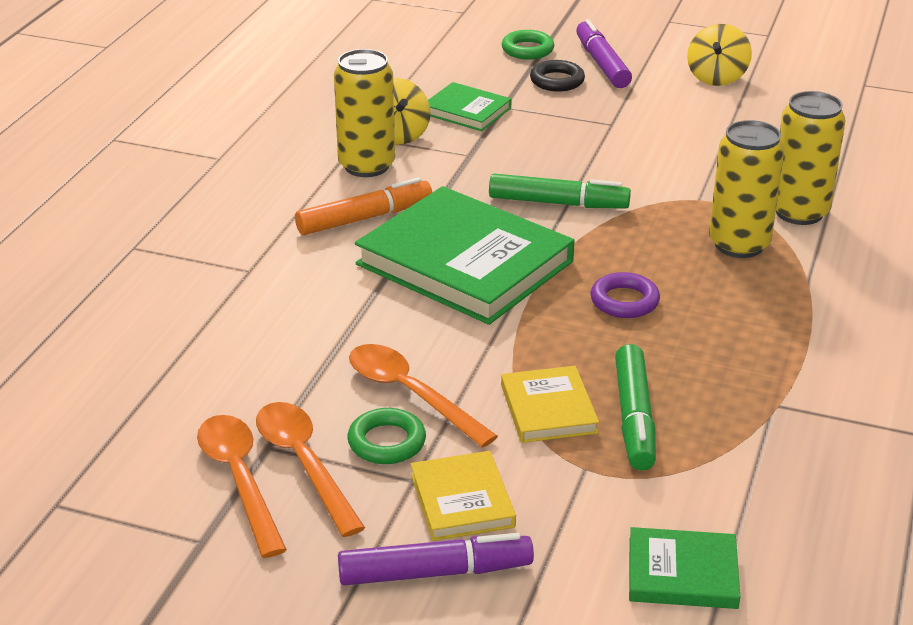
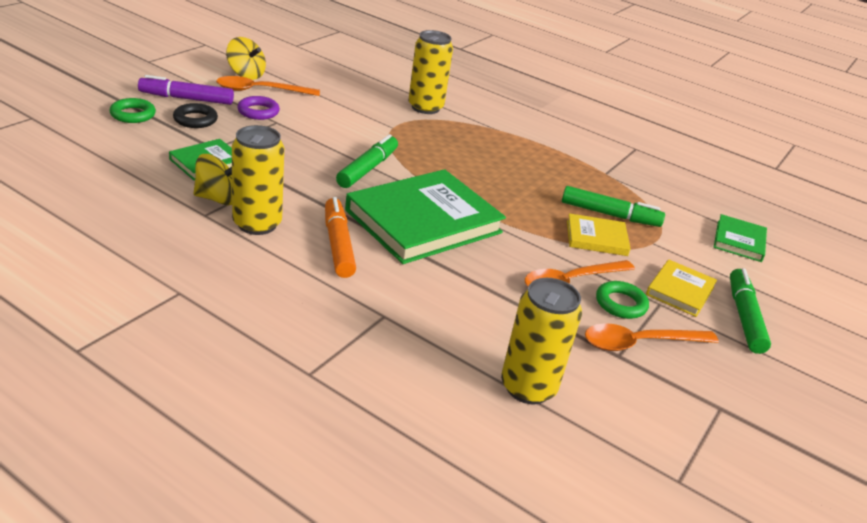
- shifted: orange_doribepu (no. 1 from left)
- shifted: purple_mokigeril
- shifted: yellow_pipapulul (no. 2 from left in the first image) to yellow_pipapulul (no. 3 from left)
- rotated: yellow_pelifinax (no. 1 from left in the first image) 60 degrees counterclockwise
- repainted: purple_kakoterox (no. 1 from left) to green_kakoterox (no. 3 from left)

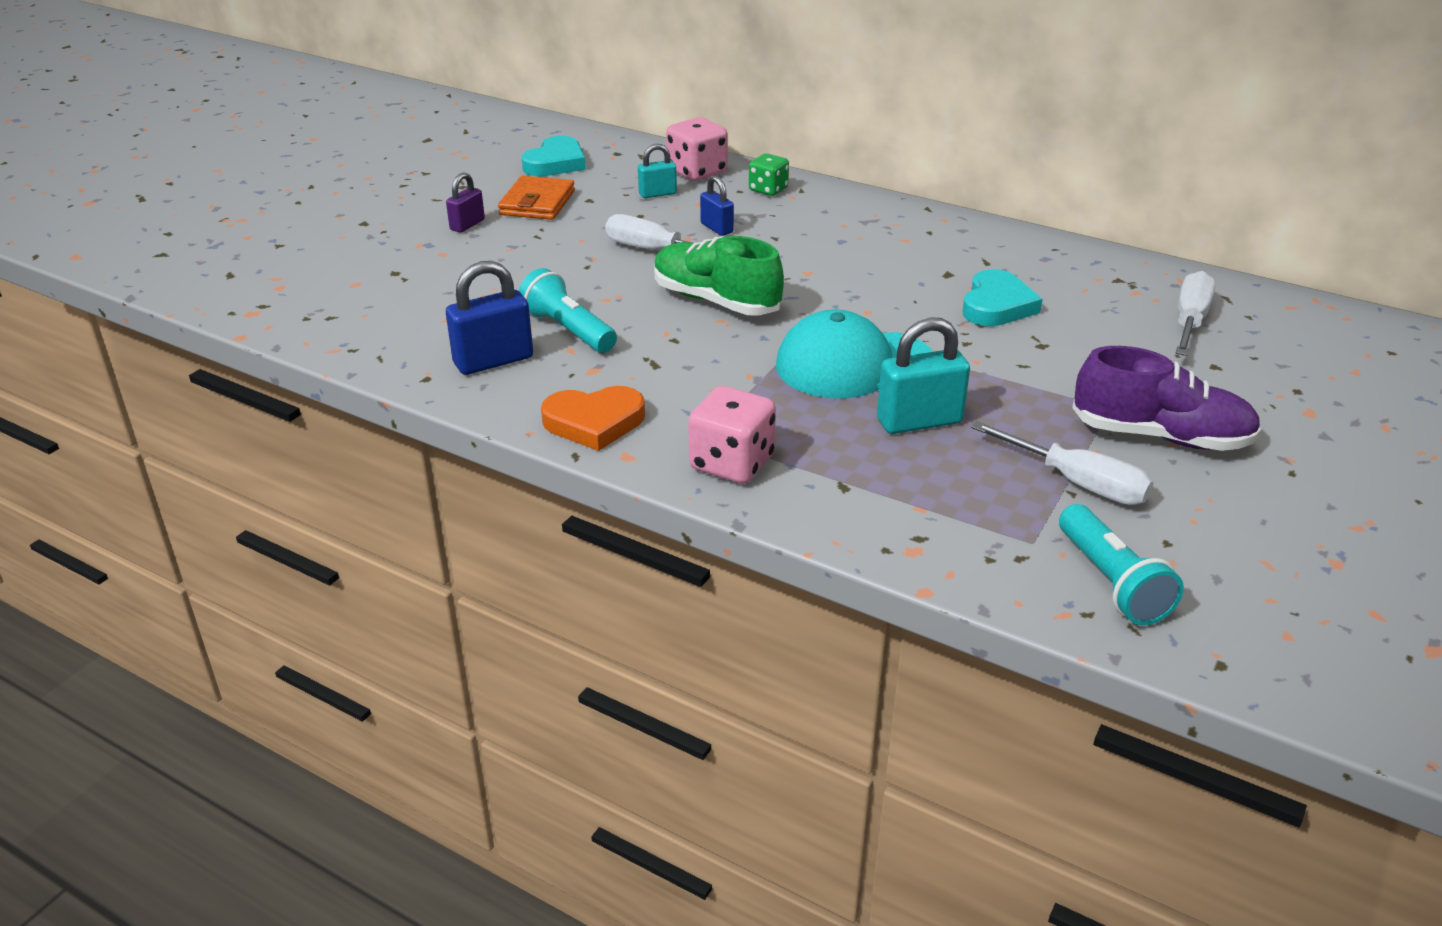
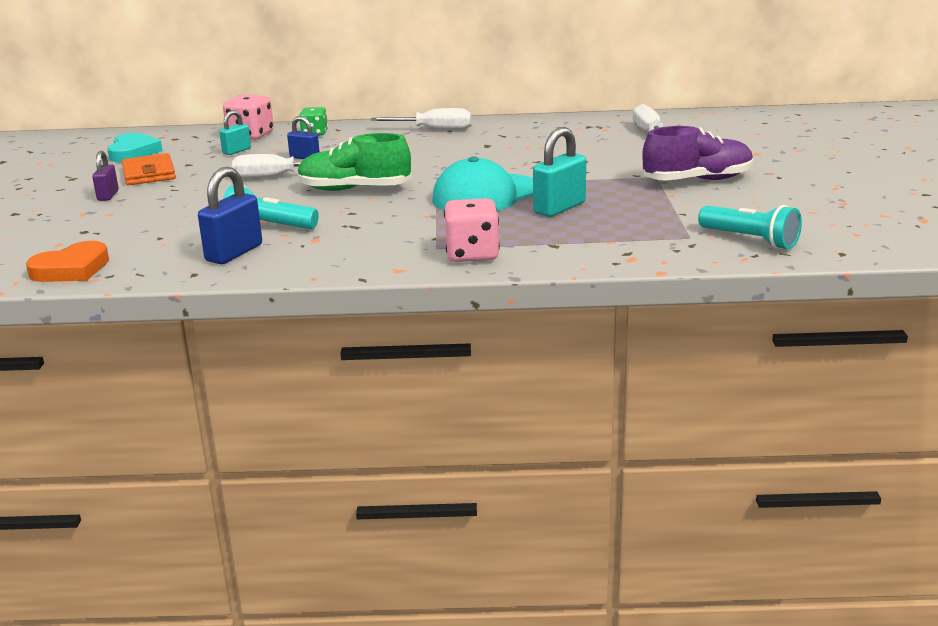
- shifted: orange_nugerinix
- shifted: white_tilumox (no. 2 from left)
- gone: turquoise_nugerinix (no. 2 from left)

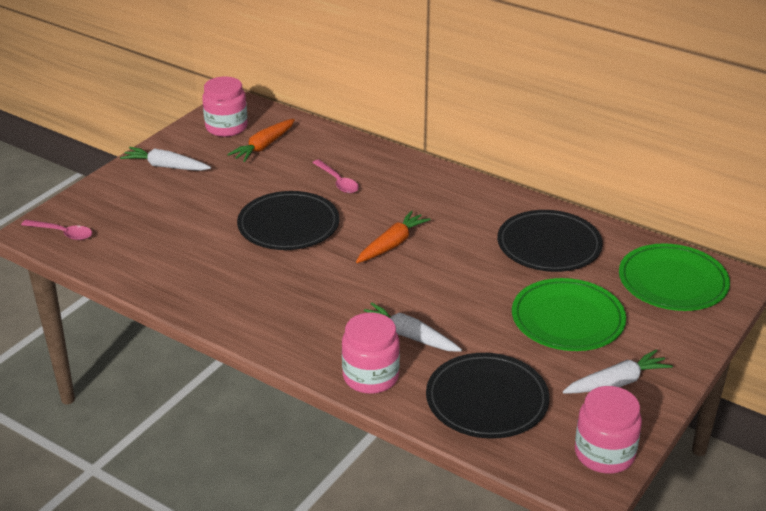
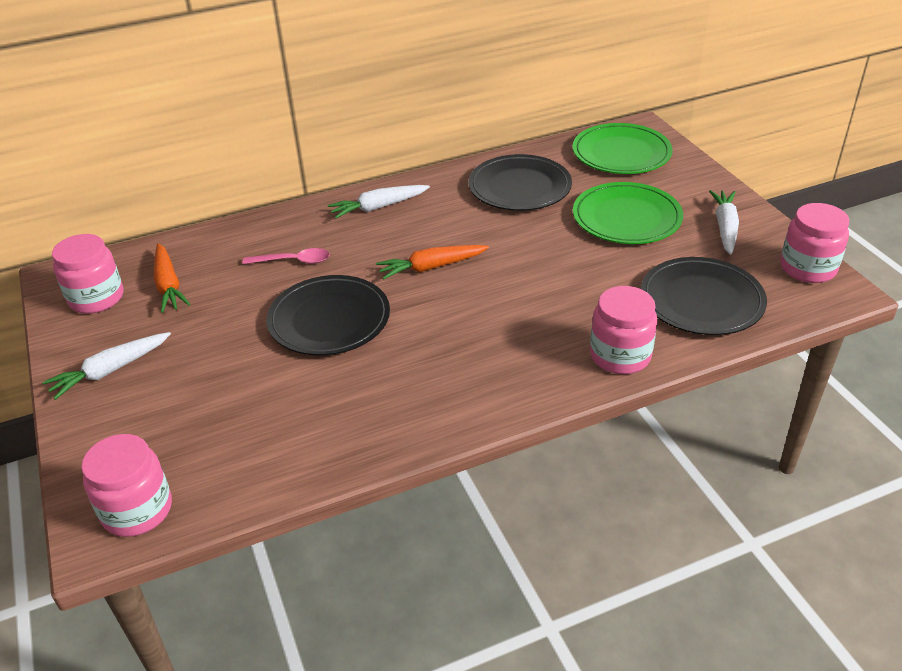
- swapped: pink_doribepu (no. 1 from left) to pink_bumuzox (no. 2 from left)
- shifted: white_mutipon (no. 2 from left)
- rotated: orange_mutipon (no. 2 from left) 90 degrees counterclockwise

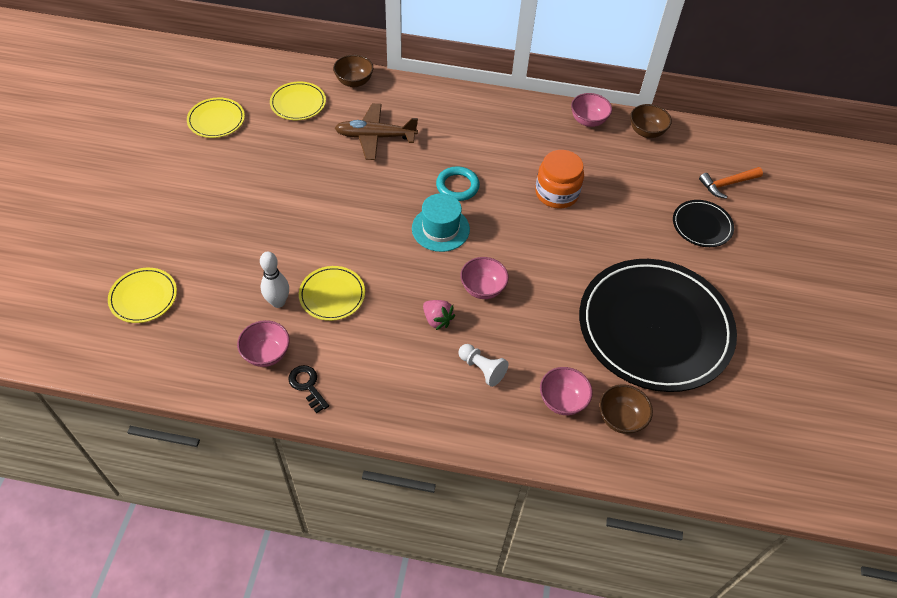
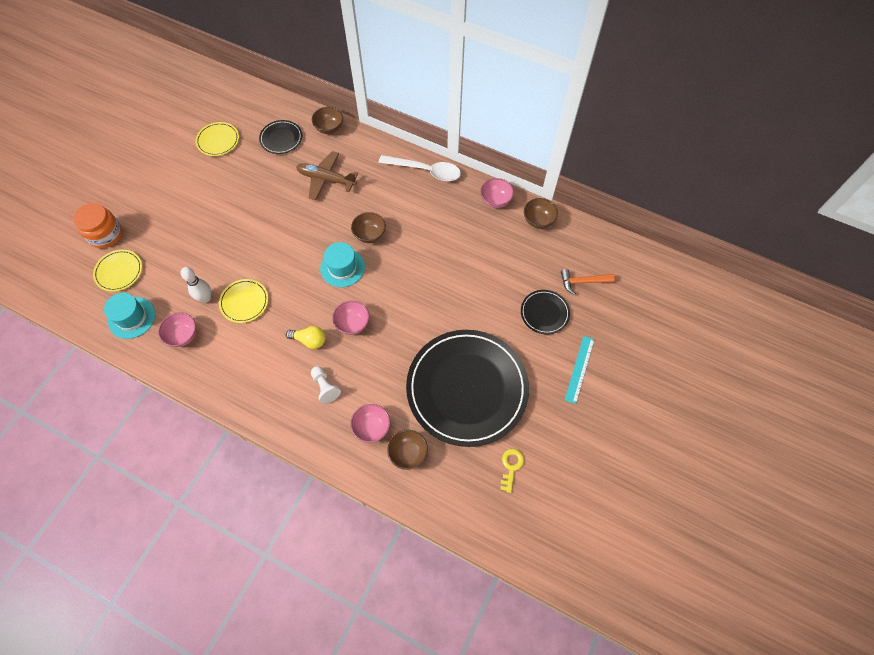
- shifted: orange_bumuzox
- new: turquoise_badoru (no. 1 from left)
- repainted: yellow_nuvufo (no. 3 from left) to black_nuvufo (no. 1 from left)
- swapped: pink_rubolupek to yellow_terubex
- swapped: turquoise_mokigeril to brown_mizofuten (no. 2 from left)
- new: white_doribepu
- new: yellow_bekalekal
- new: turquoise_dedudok
- gone: black_bekalekal

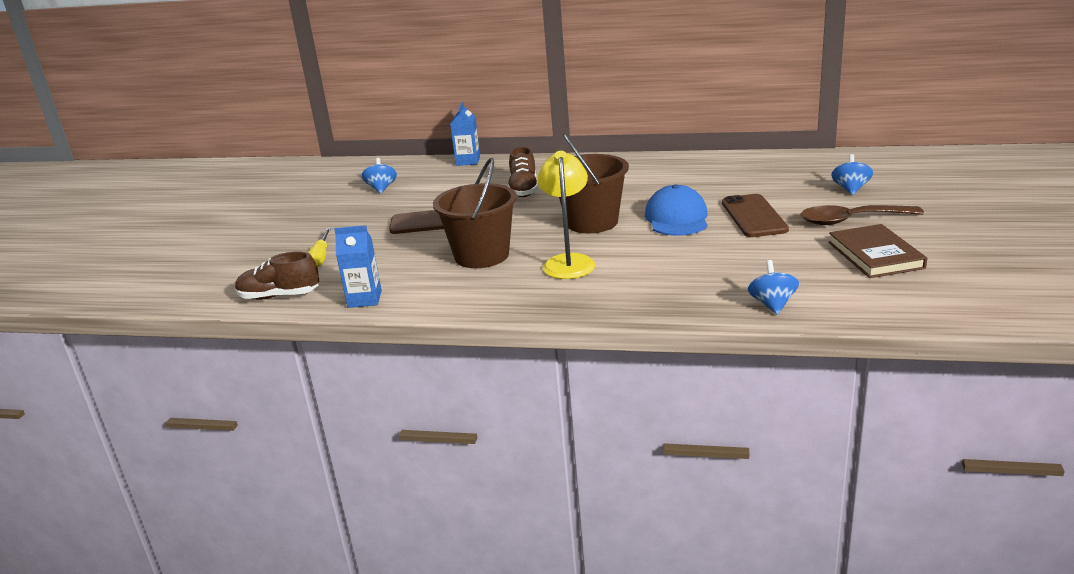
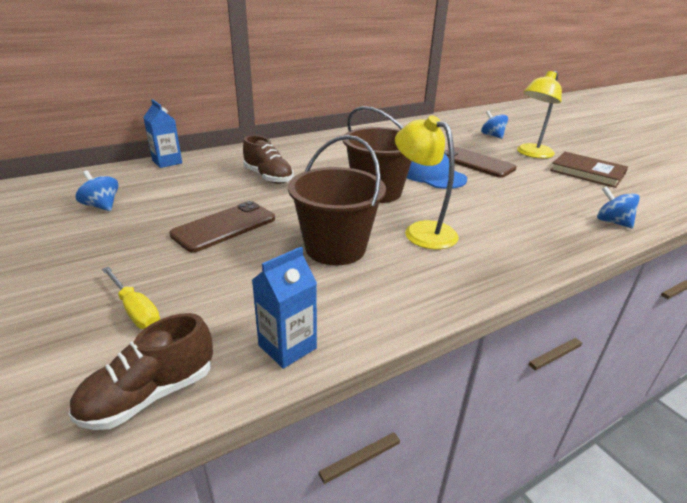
- swapped: brown_doribepu to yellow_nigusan (no. 2 from left)

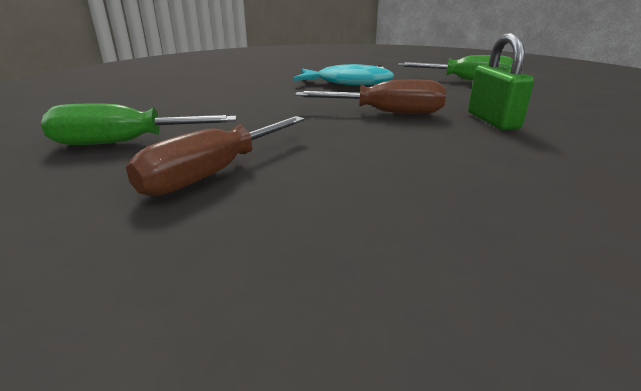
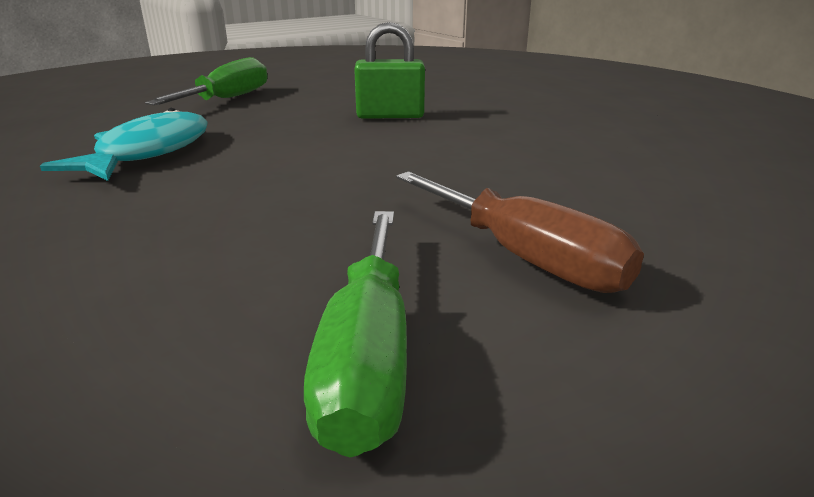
- gone: brown_tilumox (no. 2 from left)

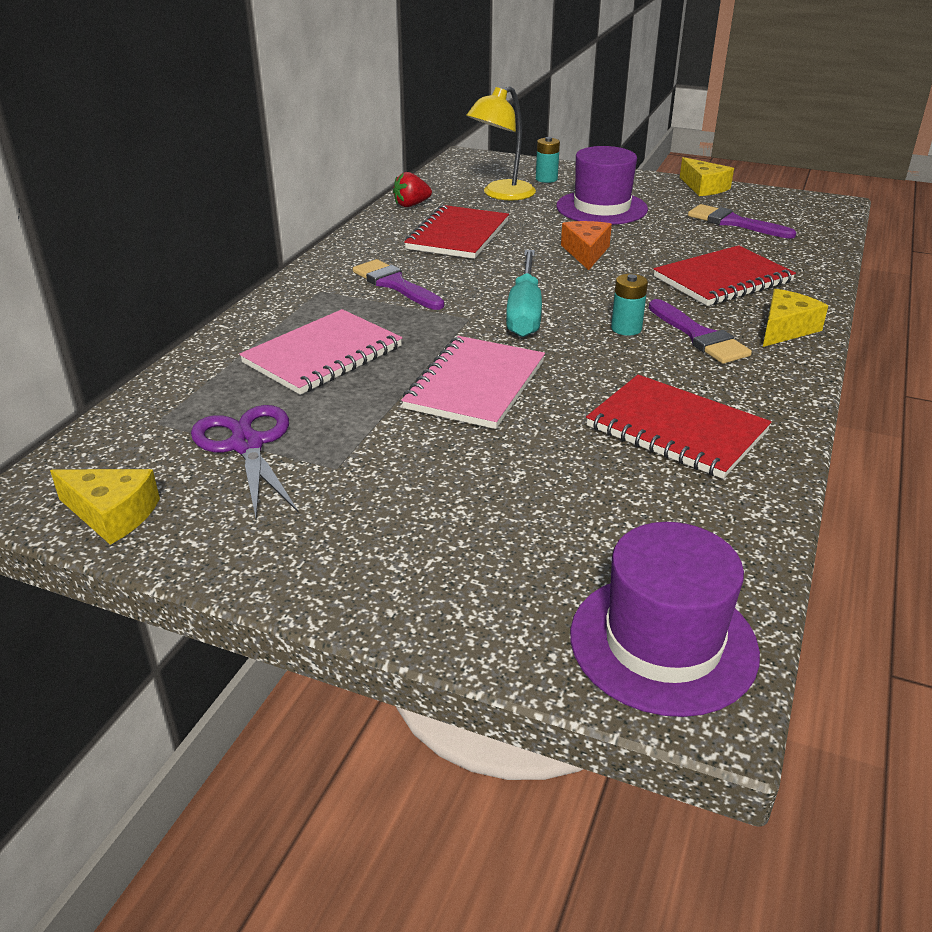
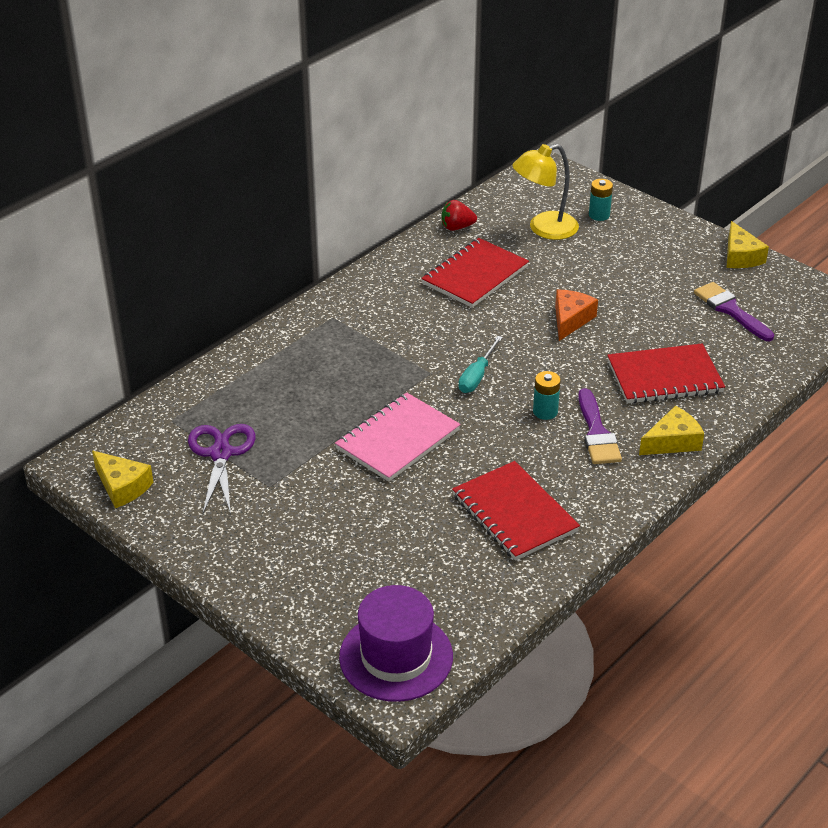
- scaled: turquoise_tilumox x0.63
- gone: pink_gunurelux (no. 1 from left)
- gone: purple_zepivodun (no. 1 from left)
- gone: purple_badoru (no. 1 from left)

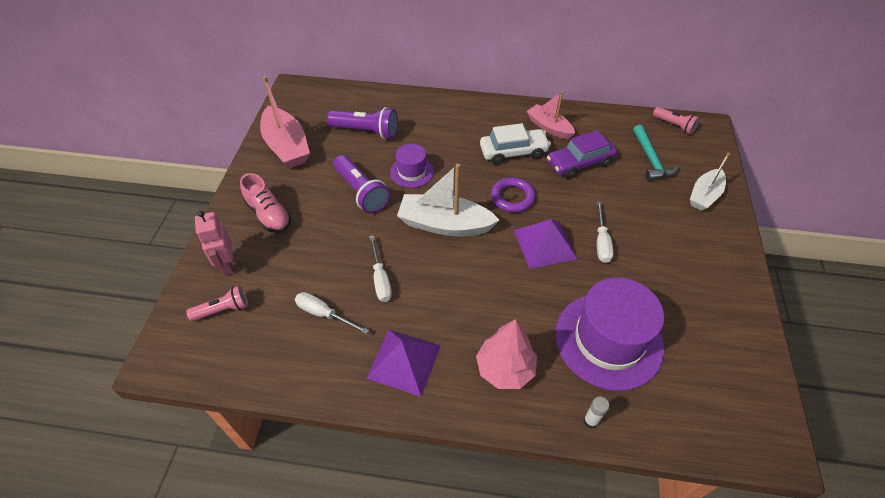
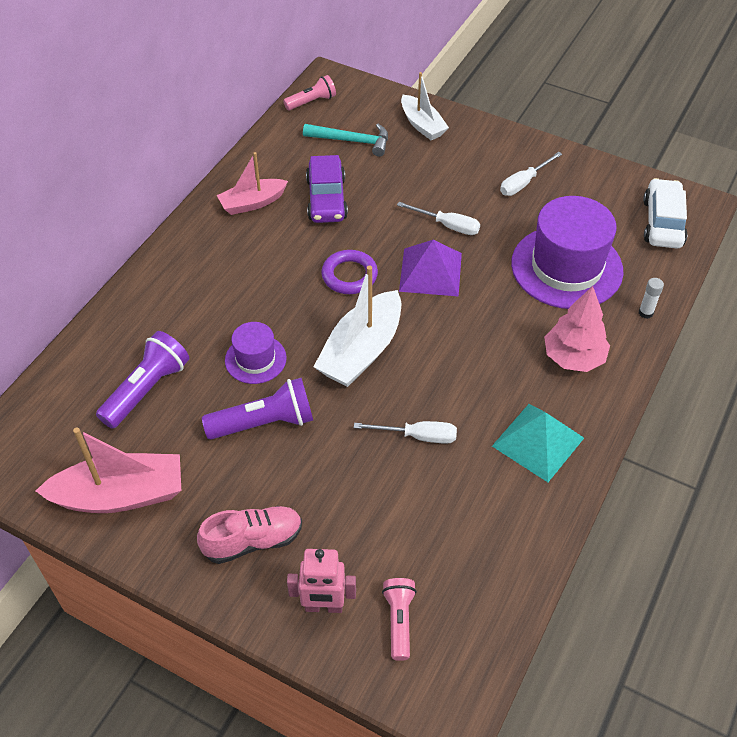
- repainted: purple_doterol (no. 1 from left) to turquoise_doterol
- shifted: white_tilumox (no. 1 from left in the first image) to white_tilumox (no. 3 from left)
- shifted: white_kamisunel

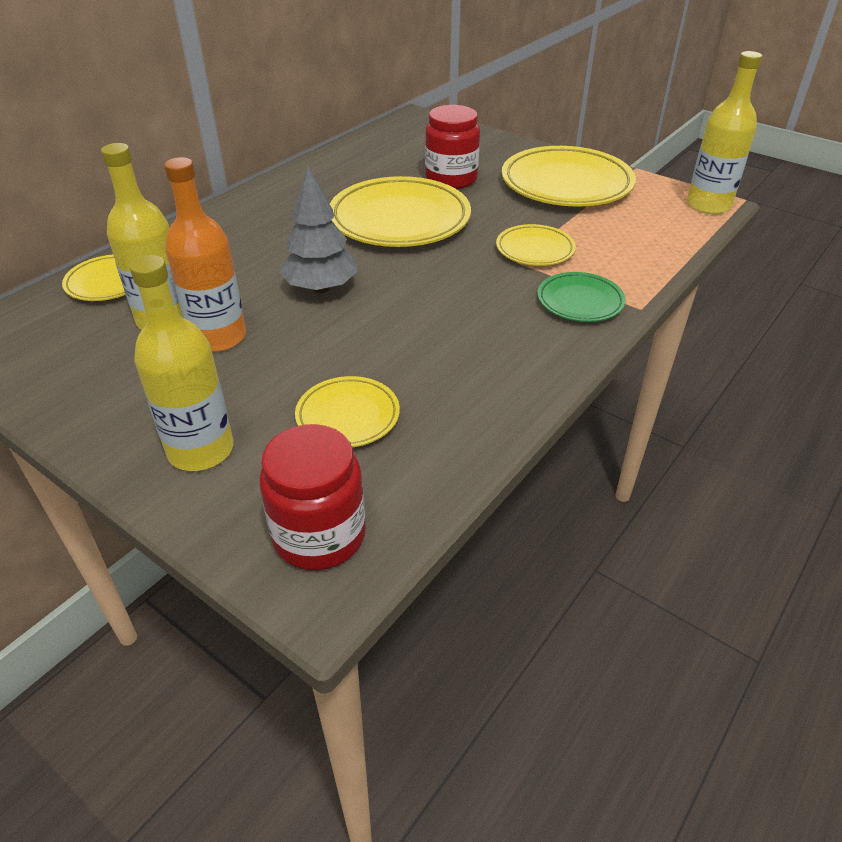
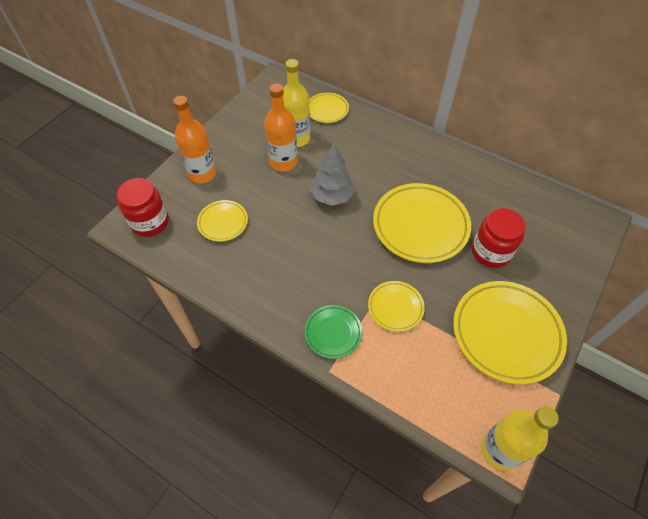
- repainted: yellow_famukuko (no. 2 from left) to orange_famukuko (no. 1 from left)

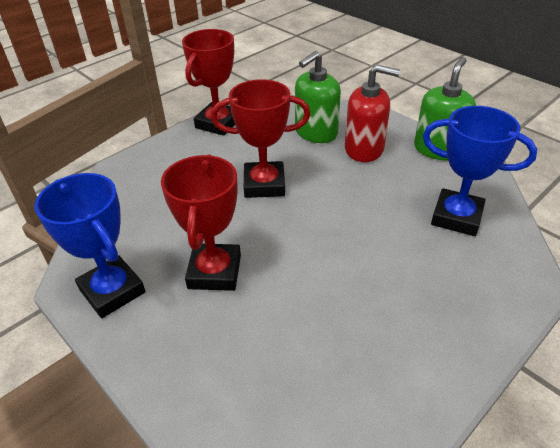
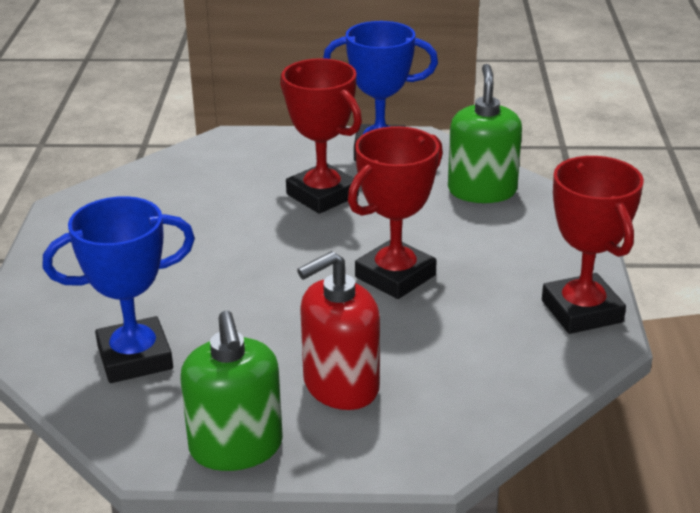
- shifted: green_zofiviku (no. 1 from left in the first image) to green_zofiviku (no. 2 from left)

